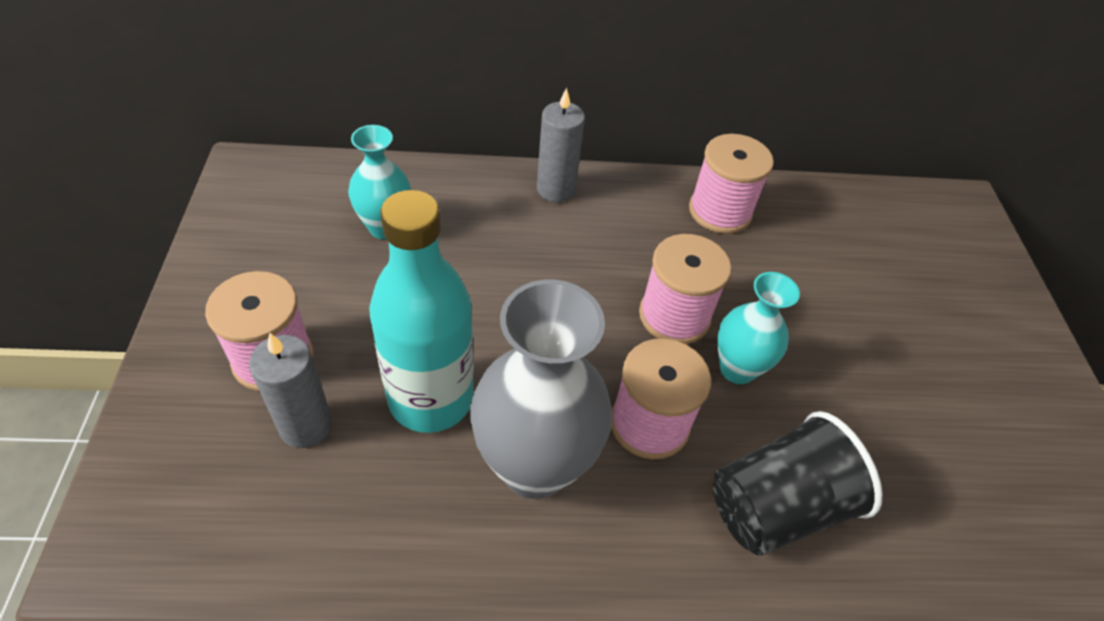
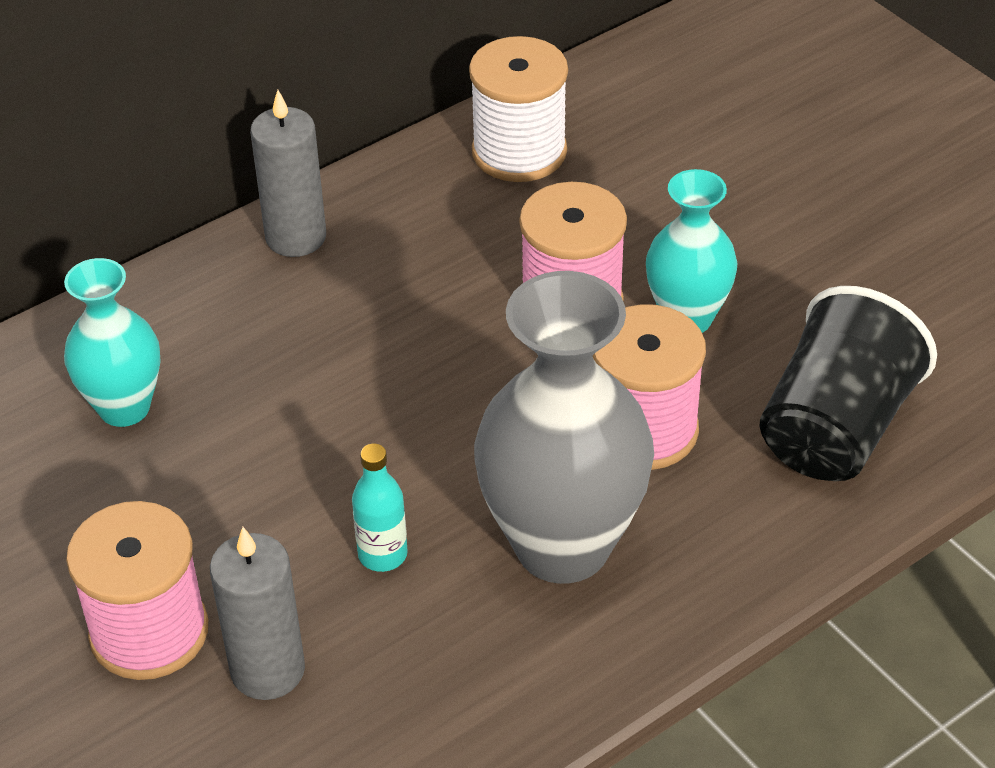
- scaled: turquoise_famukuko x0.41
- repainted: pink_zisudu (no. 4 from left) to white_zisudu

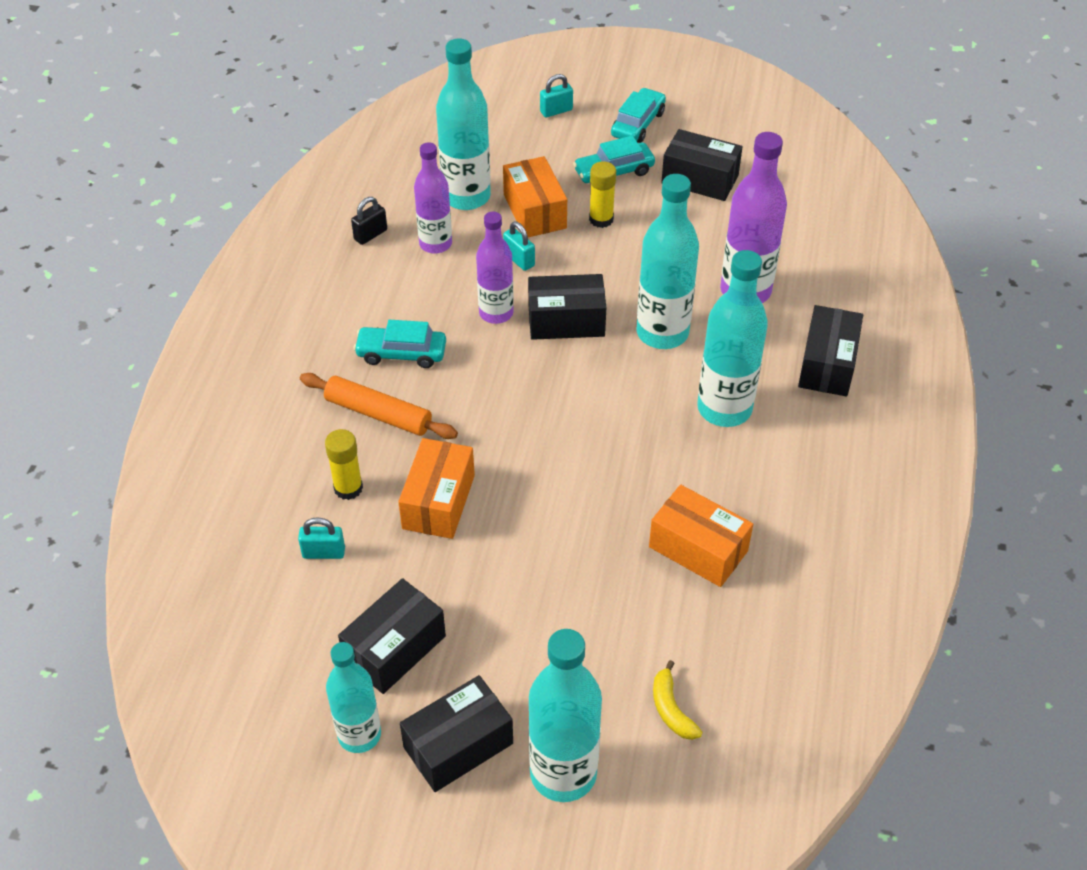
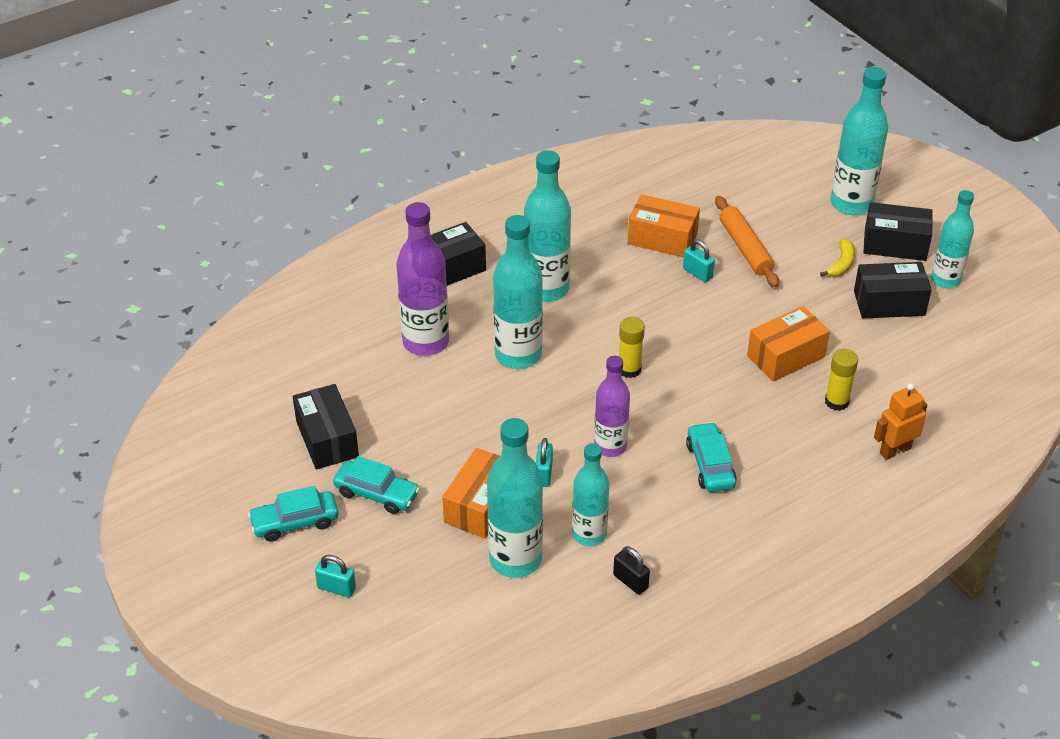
- repainted: purple_famukuko (no. 1 from left) to turquoise_famukuko (no. 4 from left)
- rotated: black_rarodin 45 degrees clockwise
- shifted: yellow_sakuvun (no. 2 from left in the first image) to yellow_sakuvun (no. 1 from left)
- rotated: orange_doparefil (no. 3 from left in the first image) 60 degrees counterclockwise
- shifted: turquoise_rarodin (no. 1 from left in the first image) to turquoise_rarodin (no. 3 from left)
- rotated: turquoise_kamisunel (no. 1 from left in the first image) 150 degrees counterclockwise
- shifted: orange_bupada
- shifted: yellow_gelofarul
- new: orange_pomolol
- gone: black_doparefil (no. 3 from left)

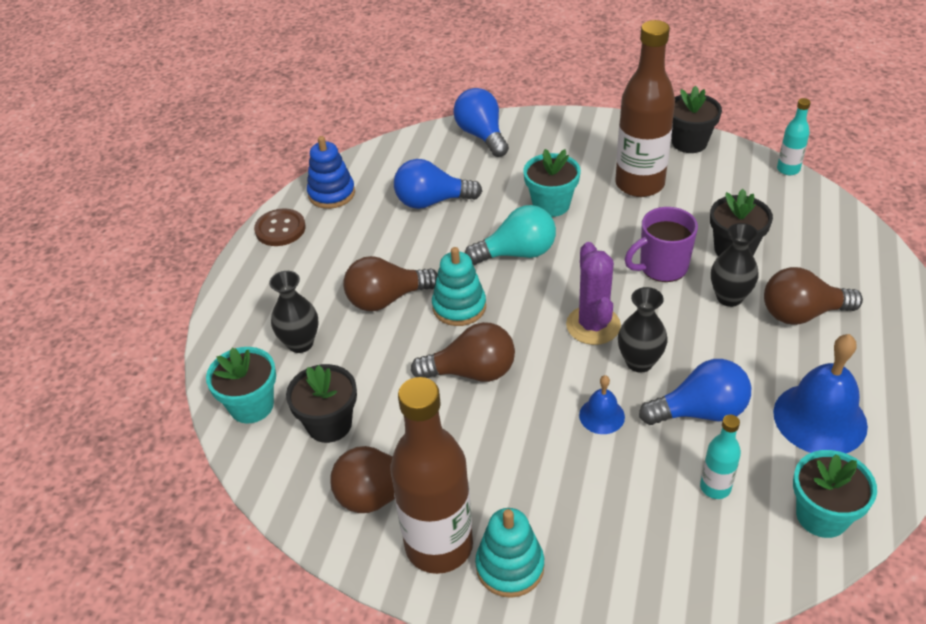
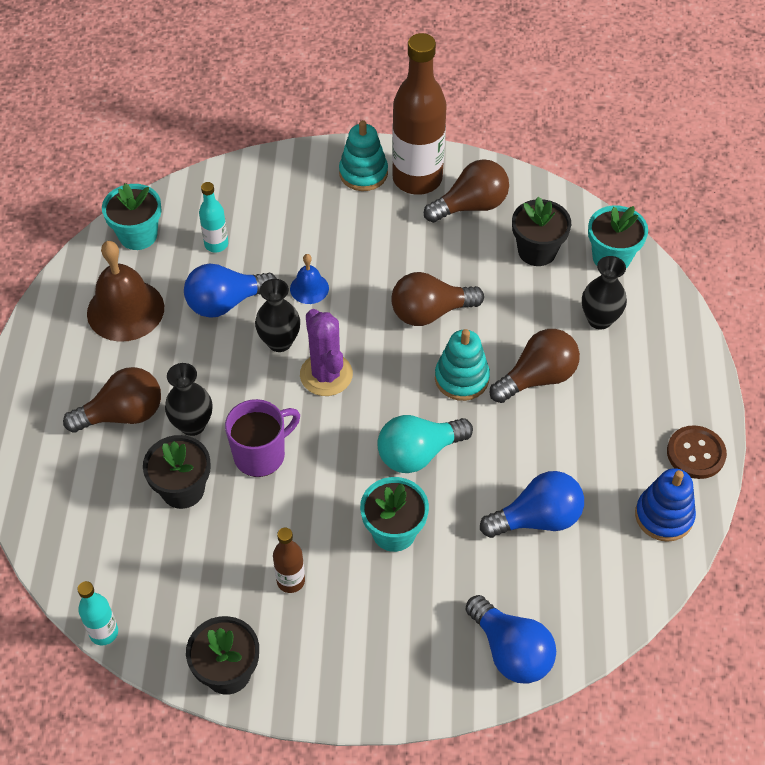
- repainted: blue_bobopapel (no. 2 from left) to brown_bobopapel
- scaled: brown_famukuko (no. 2 from left in the first image) x0.46

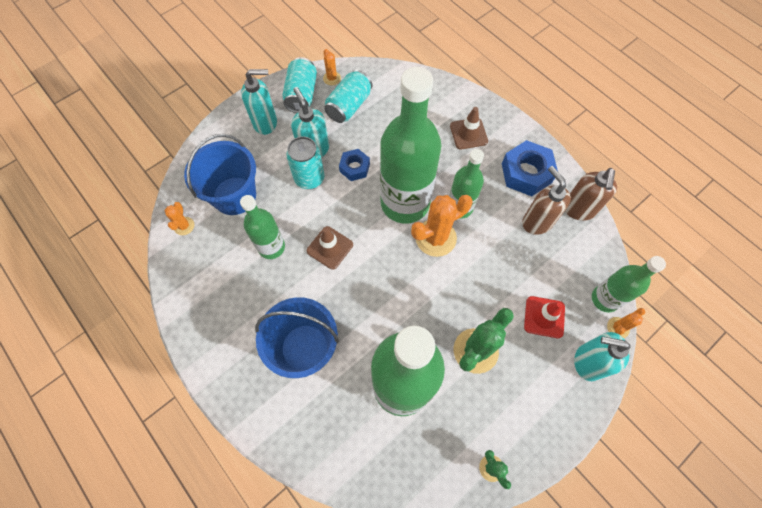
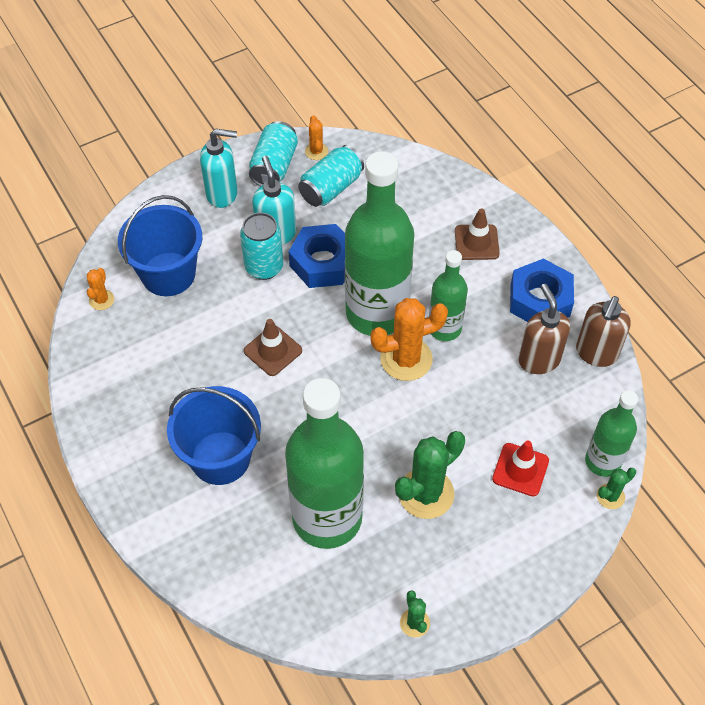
- scaled: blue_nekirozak (no. 1 from left) x1.67
- repainted: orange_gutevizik (no. 4 from left) to green_gutevizik (no. 3 from left)
- gone: green_famukuko (no. 1 from left)
- gone: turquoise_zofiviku (no. 3 from left)

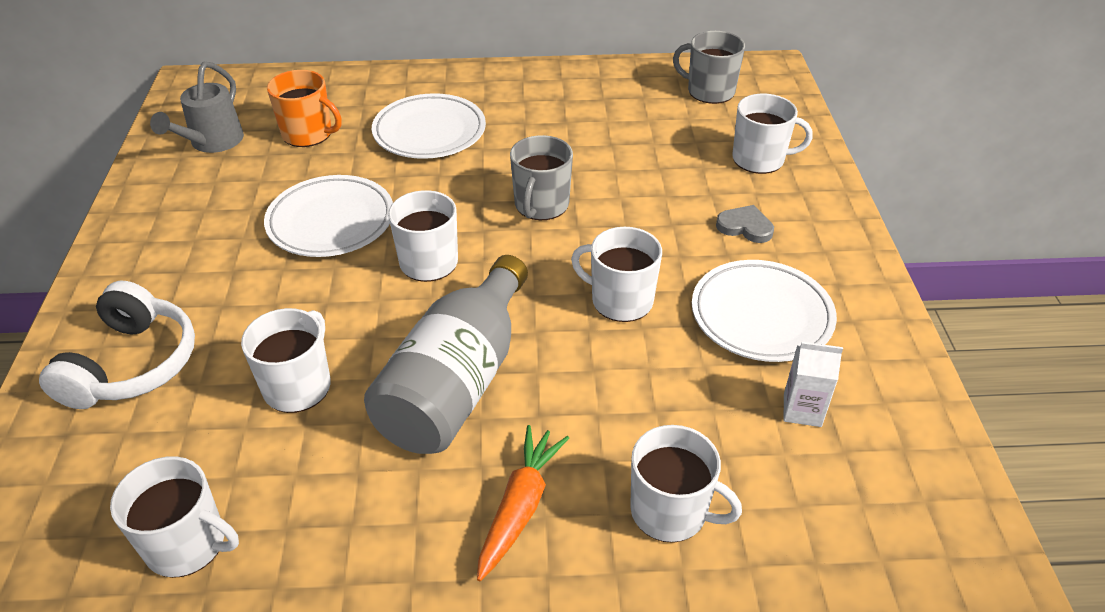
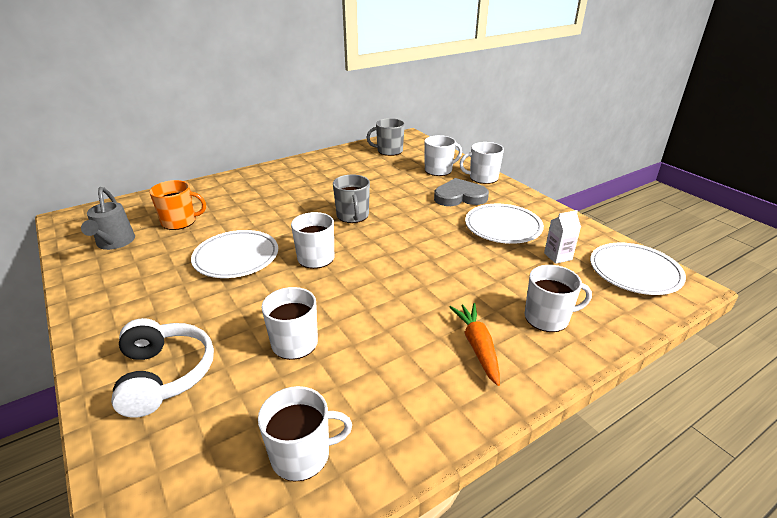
- scaled: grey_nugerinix x1.75
- shifted: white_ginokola (no. 4 from left in the first image) to white_ginokola (no. 5 from left)
- shifted: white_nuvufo (no. 2 from left in the first image) to white_nuvufo (no. 3 from left)
- gone: grey_famukuko

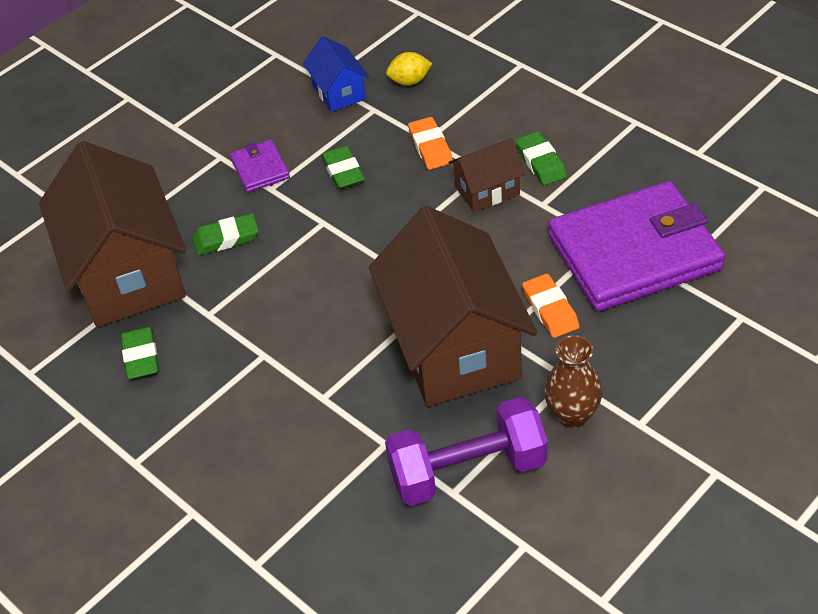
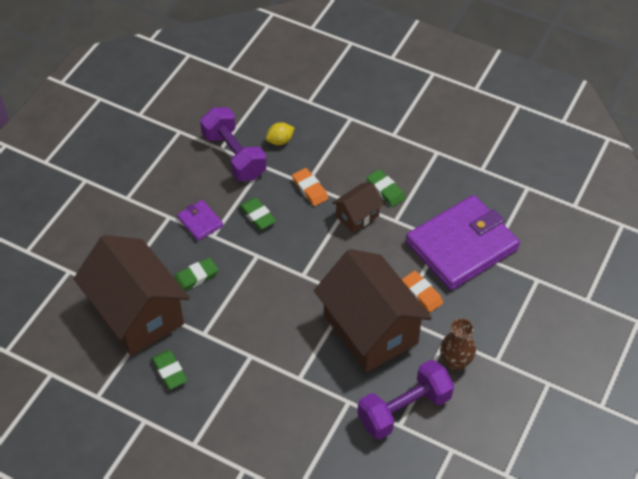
- swapped: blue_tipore to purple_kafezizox (no. 1 from left)

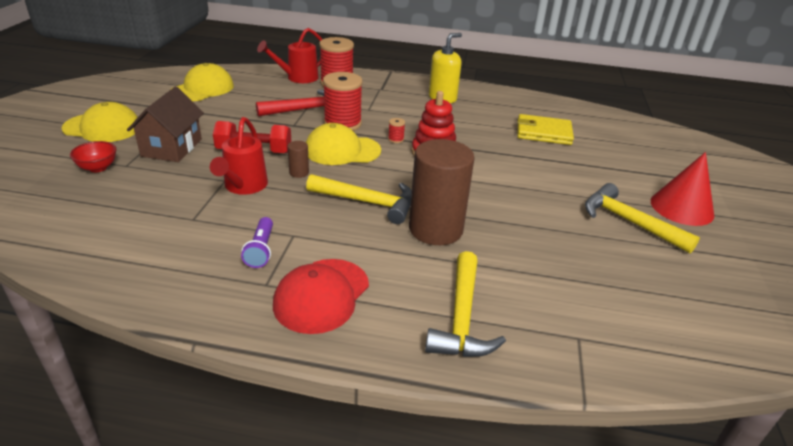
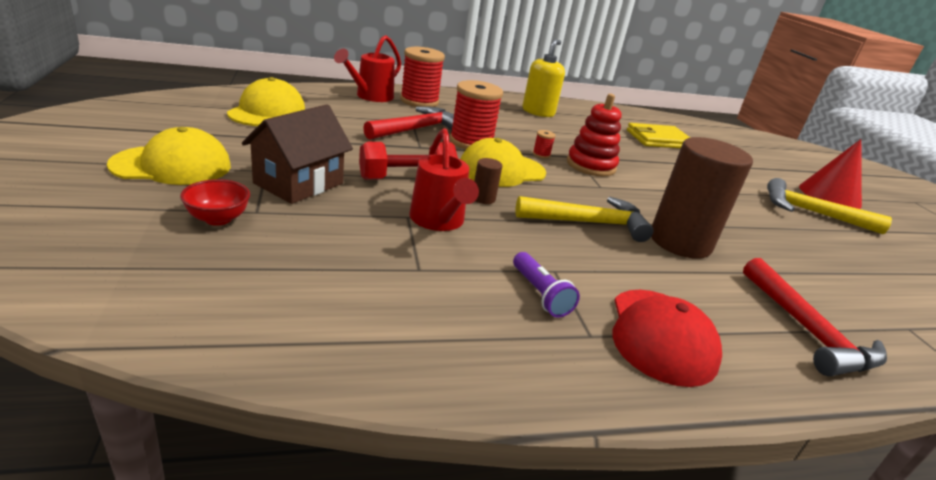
- rotated: brown_tipore 45 degrees clockwise
- repainted: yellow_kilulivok (no. 2 from left) to red_kilulivok (no. 2 from left)

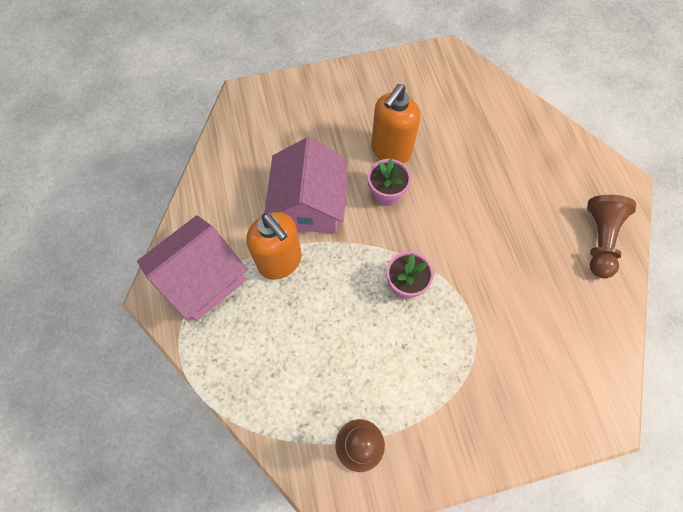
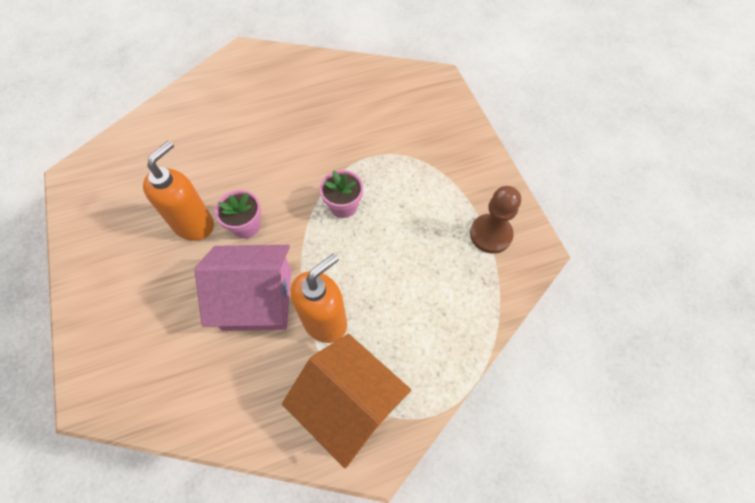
- rotated: orange_zofiviku (no. 2 from left in the first image) 90 degrees counterclockwise
- repainted: pink_tipore (no. 1 from left) to orange_tipore
- gone: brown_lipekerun (no. 2 from left)

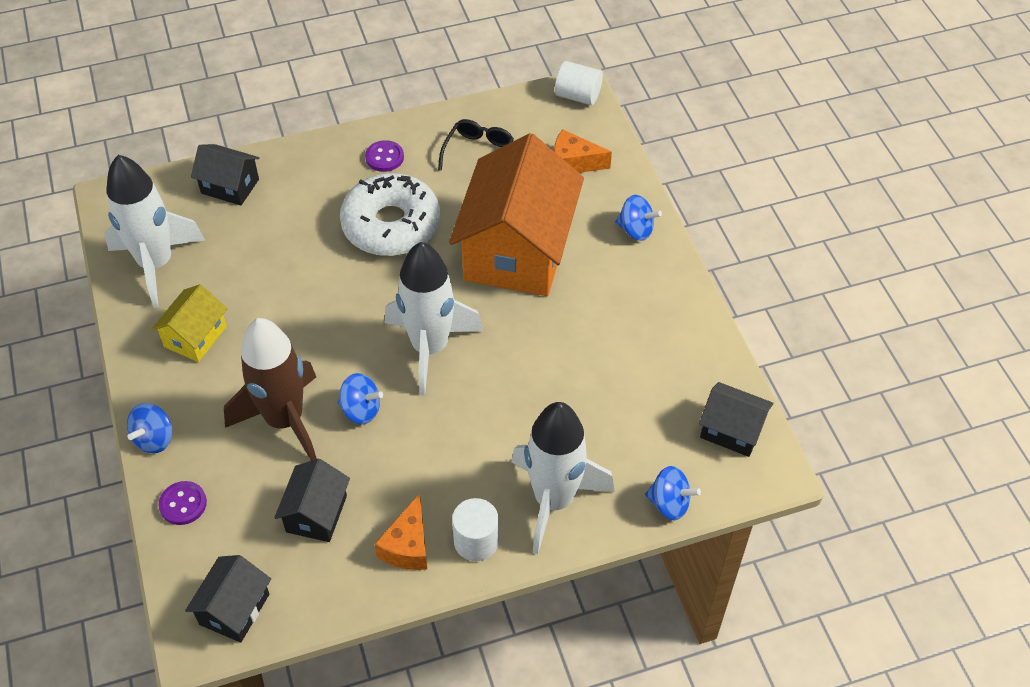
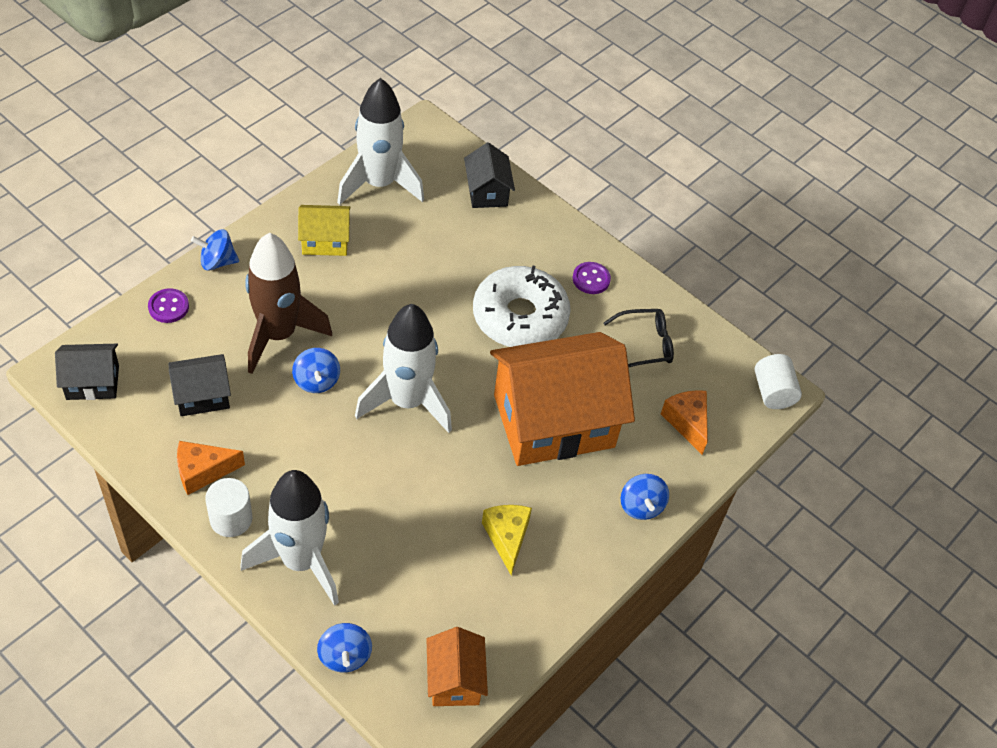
- repainted: black_tipore (no. 4 from left) to orange_tipore (no. 1 from left)
- new: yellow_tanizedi

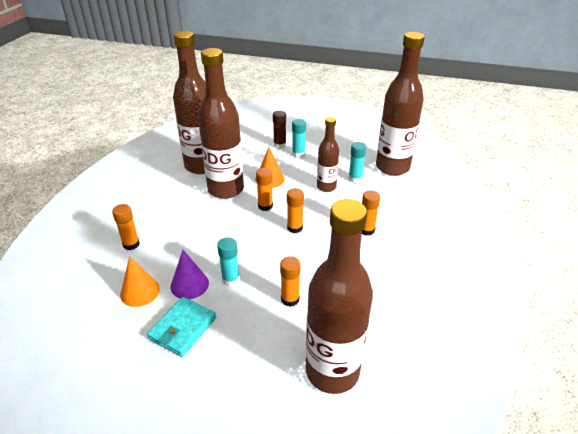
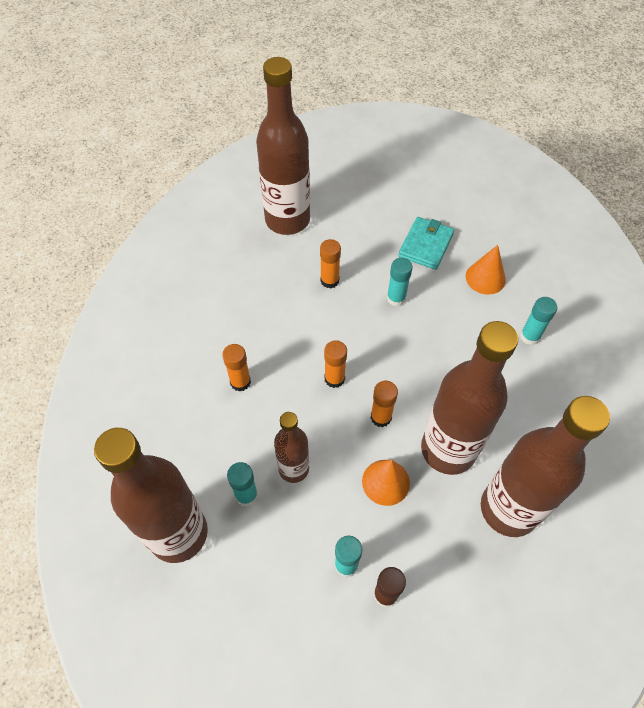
- repainted: orange_sakuvun (no. 1 from left) to turquoise_sakuvun (no. 4 from left)
- gone: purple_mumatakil

